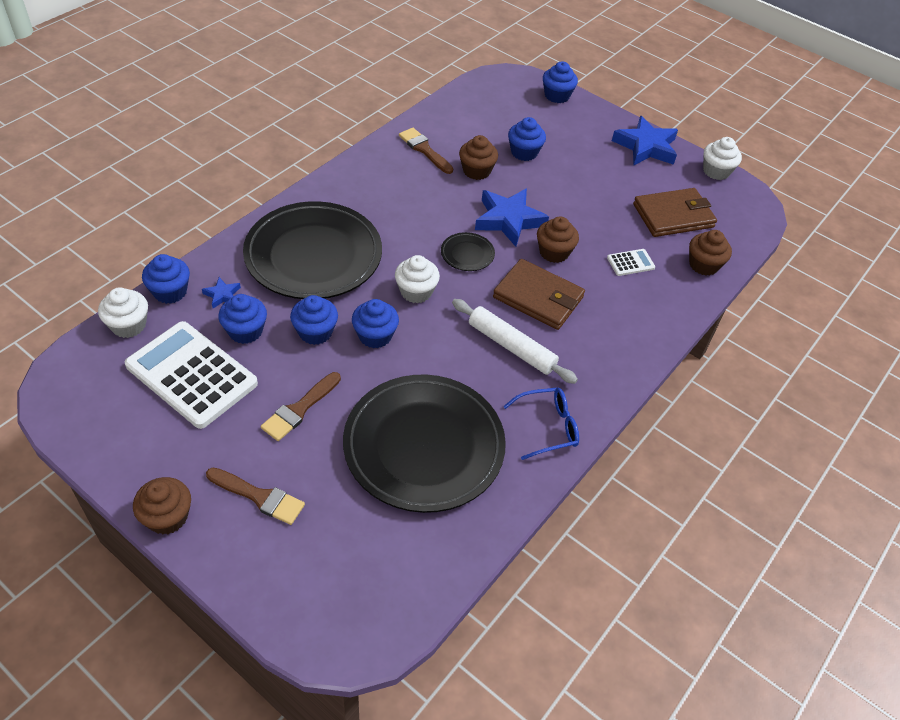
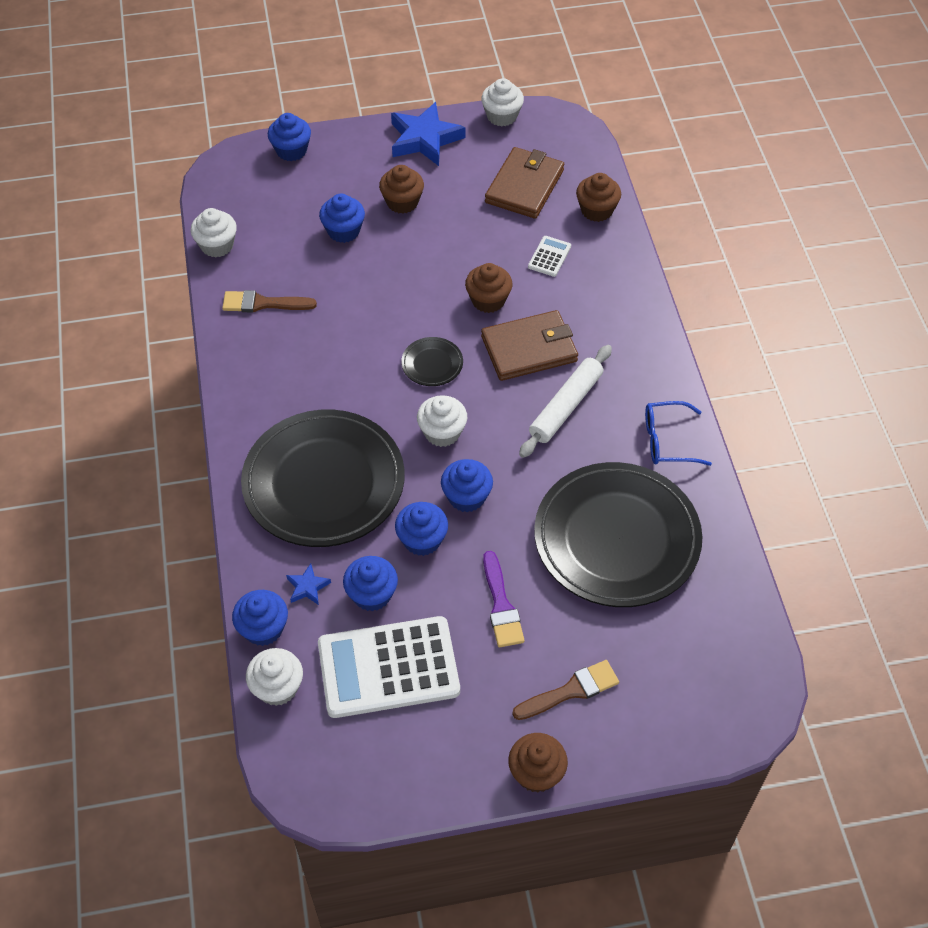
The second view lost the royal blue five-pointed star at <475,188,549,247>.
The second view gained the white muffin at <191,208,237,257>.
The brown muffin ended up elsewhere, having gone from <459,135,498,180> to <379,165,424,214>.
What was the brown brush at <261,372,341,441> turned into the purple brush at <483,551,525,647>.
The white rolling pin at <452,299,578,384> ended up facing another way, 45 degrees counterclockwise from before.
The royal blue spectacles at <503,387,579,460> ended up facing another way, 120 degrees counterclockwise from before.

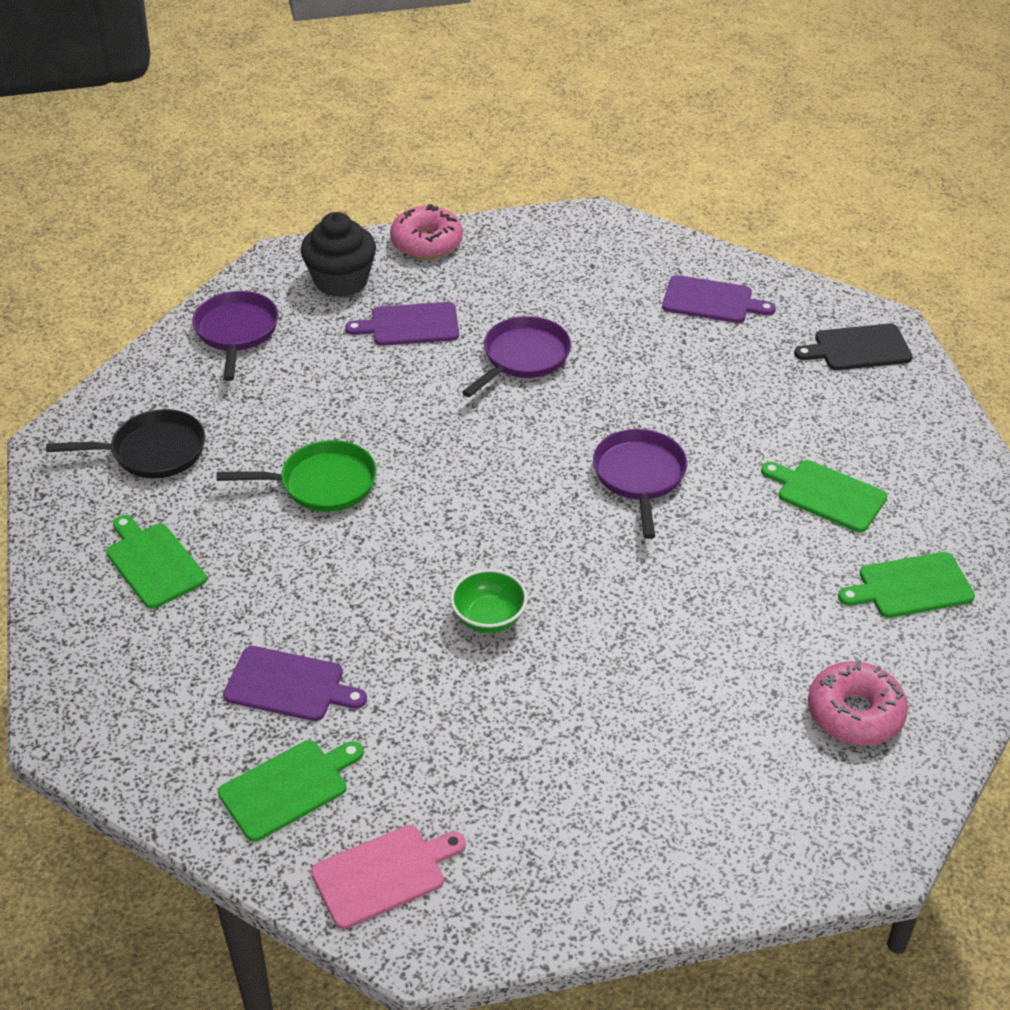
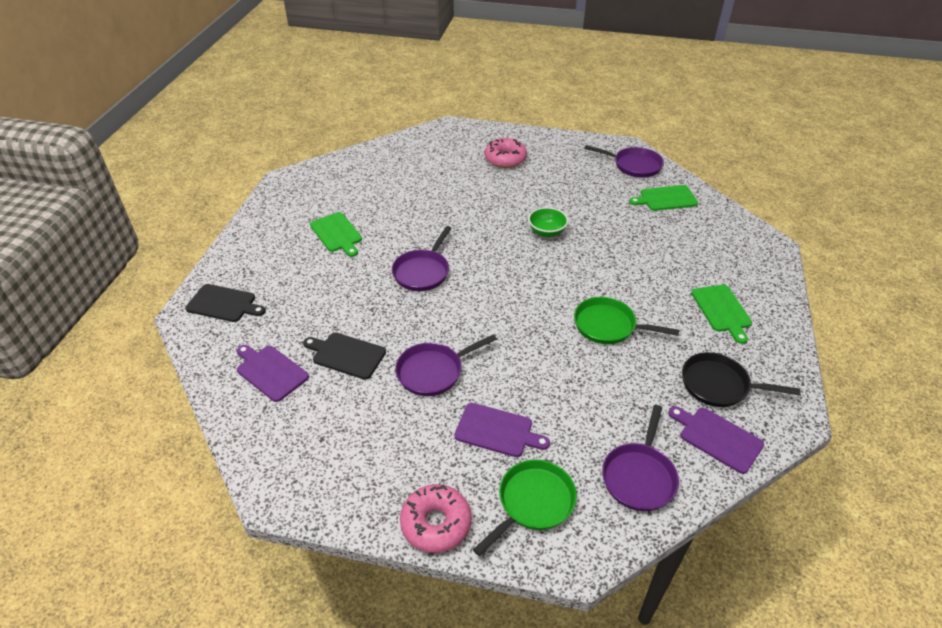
The second view lost the leaf-green chopping board at <838,552,975,618>.
The second view gained the black chopping board at <303,333,386,380>.
The purple chopping board ended up elsewhere, having gone from <223,646,367,721> to <668,406,764,474>.
The rosy donut ended up elsewhere, having gone from <808,660,908,746> to <485,138,527,168>.
Where the black muffin stood at <301,212,376,297>, the leaf-green frying pan came to stand at <473,459,577,556>.
Where the rosy chopping board stood at <311,825,466,929>, the purple frying pan came to stand at <585,145,664,178>.

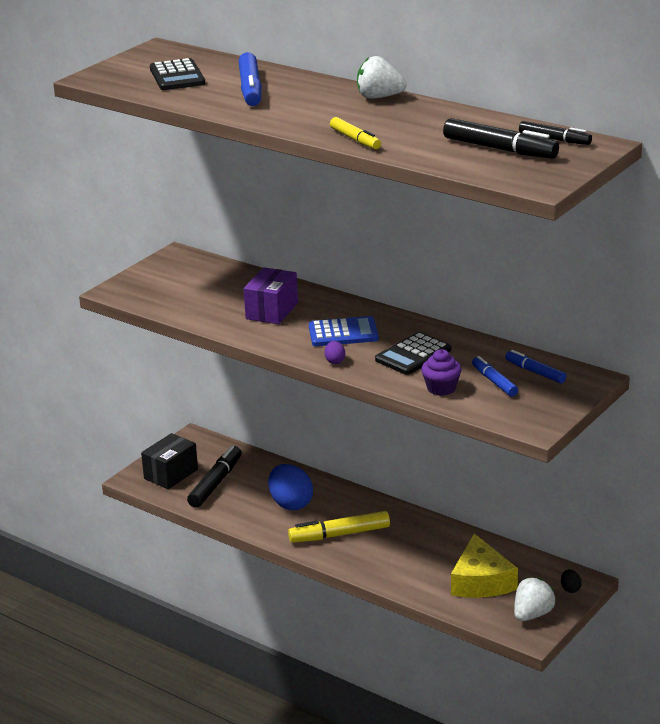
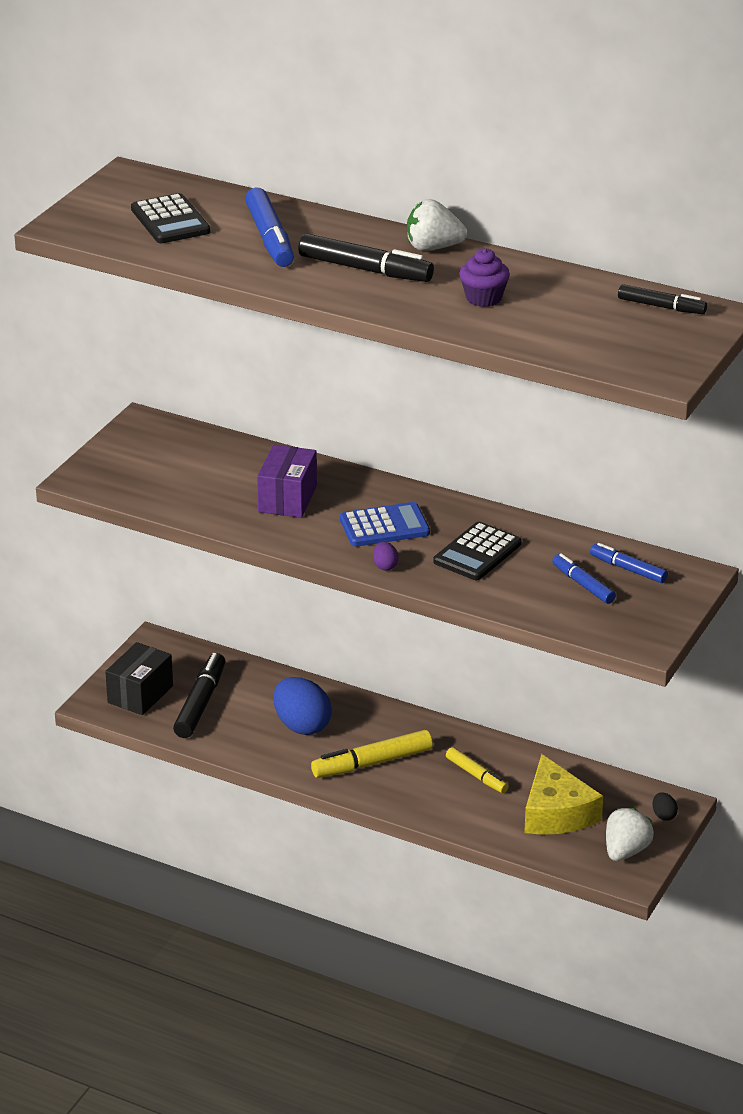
The golden marker ended up elsewhere, having gone from <330,117,381,149> to <446,747,508,793>.
The purple muffin ended up elsewhere, having gone from <421,349,462,396> to <459,248,510,307>.
The black marker ended up elsewhere, having gone from <443,118,559,159> to <298,233,434,282>.

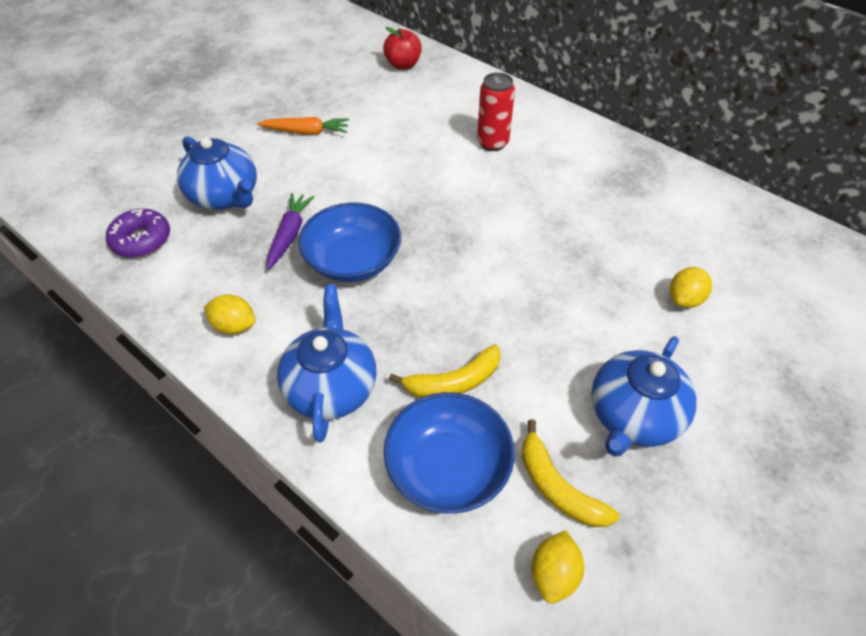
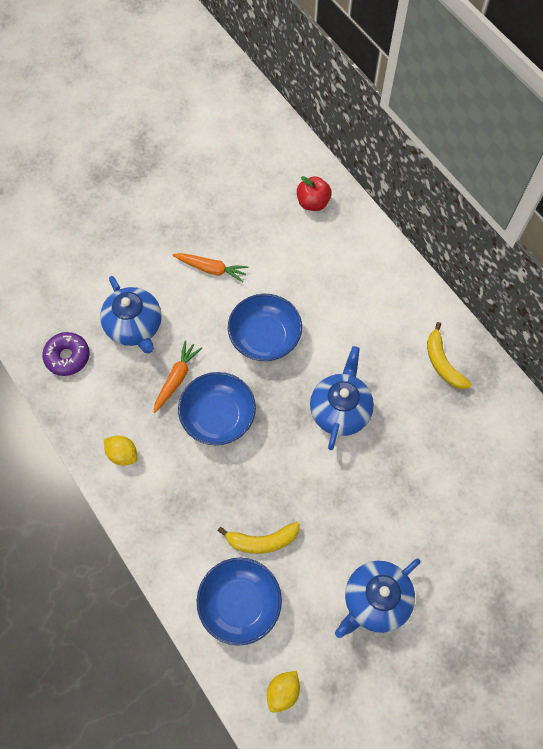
The second view lost the scarlet tin at <477,72,515,151>.
The second view lost the golden lemon at <670,267,712,308>.
The second view gained the royal blue bowl at <228,294,302,361>.
The royal blue teapot ended up elsewhere, having gone from <277,284,377,443> to <310,346,374,450>.
The golden banana ended up elsewhere, having gone from <522,419,620,527> to <427,322,471,389>.
What was the purple toy carrot at <267,193,314,270> turned into the bright orange toy carrot at <154,340,202,413>.

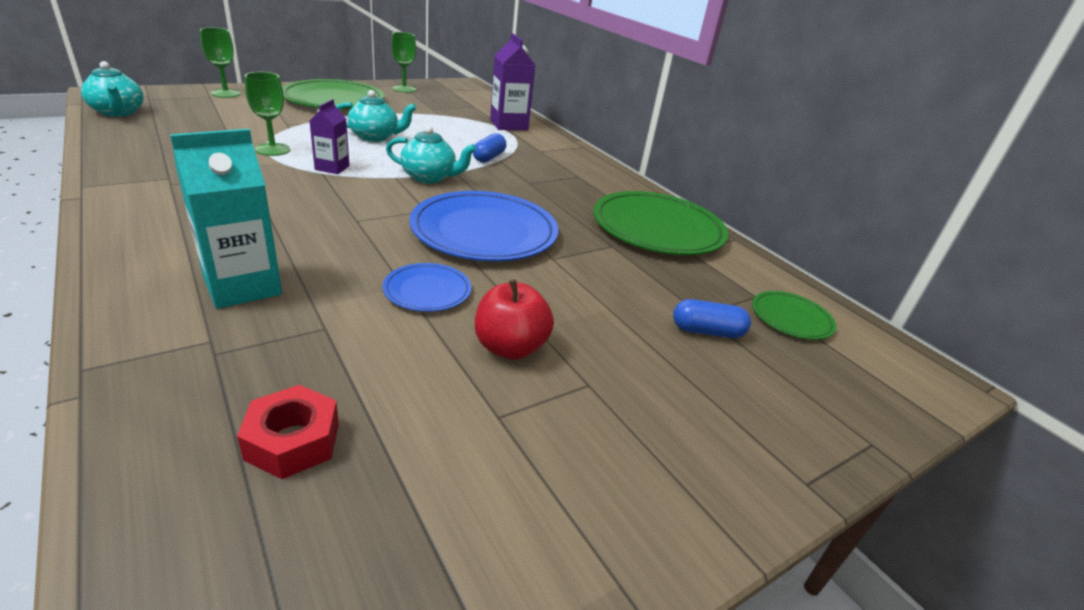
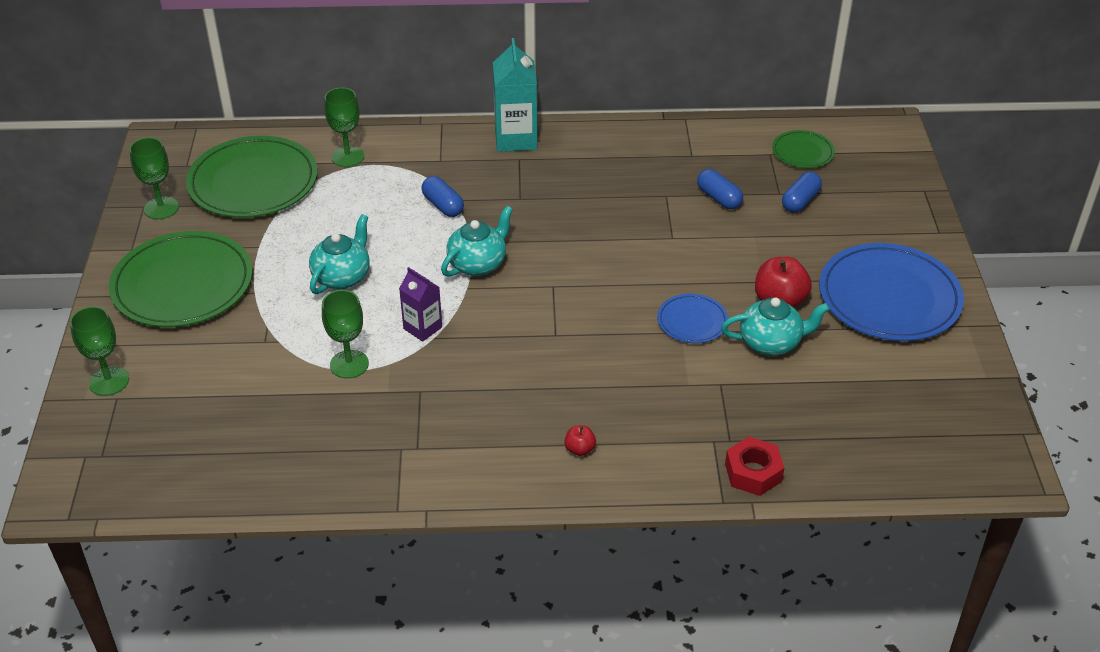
The second view gained the scarlet apple fruit at <565,425,596,456>.
The second view gained the royal blue capsule at <697,169,743,209>.
The aqua teapot ended up elsewhere, having gone from <81,61,144,117> to <721,297,830,355>.
The aqua juice carton ended up elsewhere, having gone from <170,129,282,309> to <493,38,537,152>.
The scarlet nut ended up elsewhere, having gone from <237,385,339,479> to <725,437,784,496>.
The royal blue plate ended up elsewhere, having gone from <409,191,558,261> to <819,243,964,341>.
The leaf-green plate ended up elsewhere, having gone from <593,191,728,255> to <186,136,318,218>.
Where the purple juice carton stood at <490,33,536,130>, the leaf-green goblet came to stand at <324,87,364,167>.

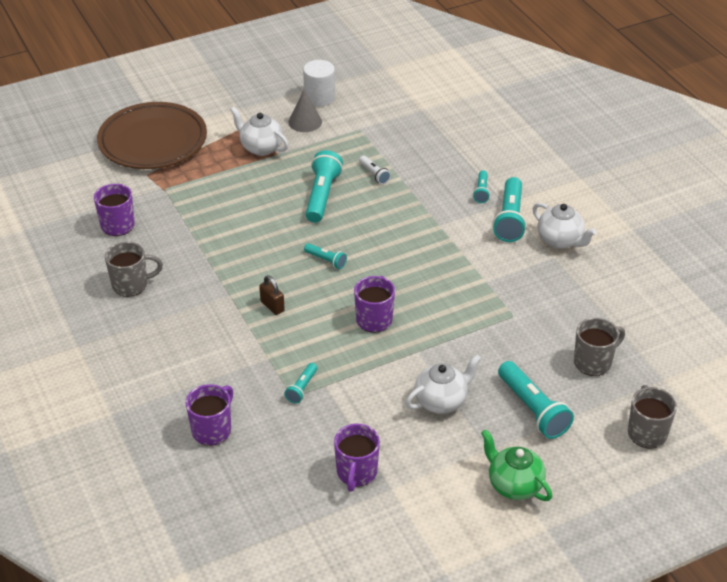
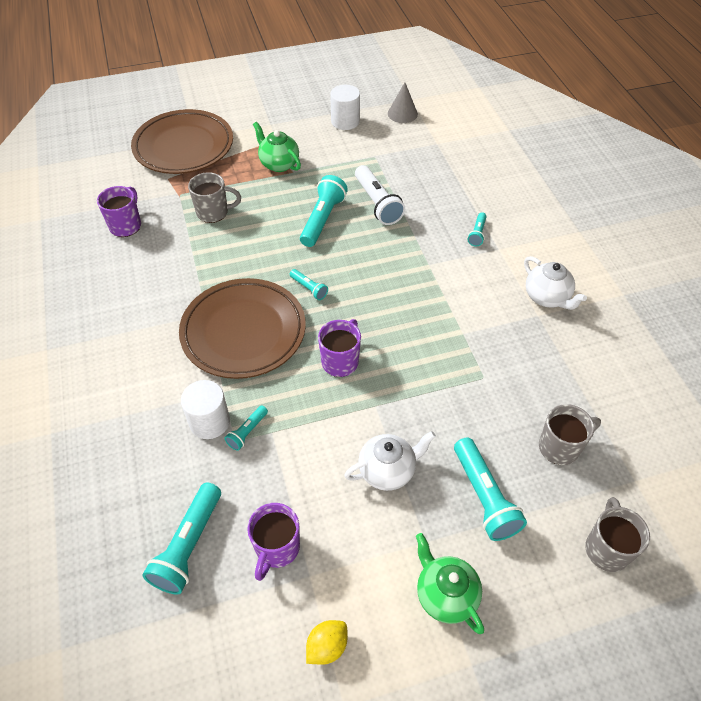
The second view lost the purple coffee mug at <186,384,233,446>.
The second view gained the white cylinder at <181,380,230,439>.
The second view gained the golden lemon at <306,620,348,665>.
The ash-grey coffee mug ended up elsewhere, having gone from <105,242,163,297> to <188,172,241,223>.
The ash-grey cone shape ended up elsewhere, having gone from <288,90,322,132> to <388,82,418,123>.
The aqua torch ended up elsewhere, having gone from <493,177,527,242> to <143,483,221,595>.
Where the brown padlock stood at <259,275,285,315>, the brown plate came to stand at <179,278,306,379>.
What was the white teapot at <230,107,289,156> turned into the leaf-green teapot at <253,122,301,172>.
The size of the white torch at <359,156,391,184> changed by a factor of 1.91.

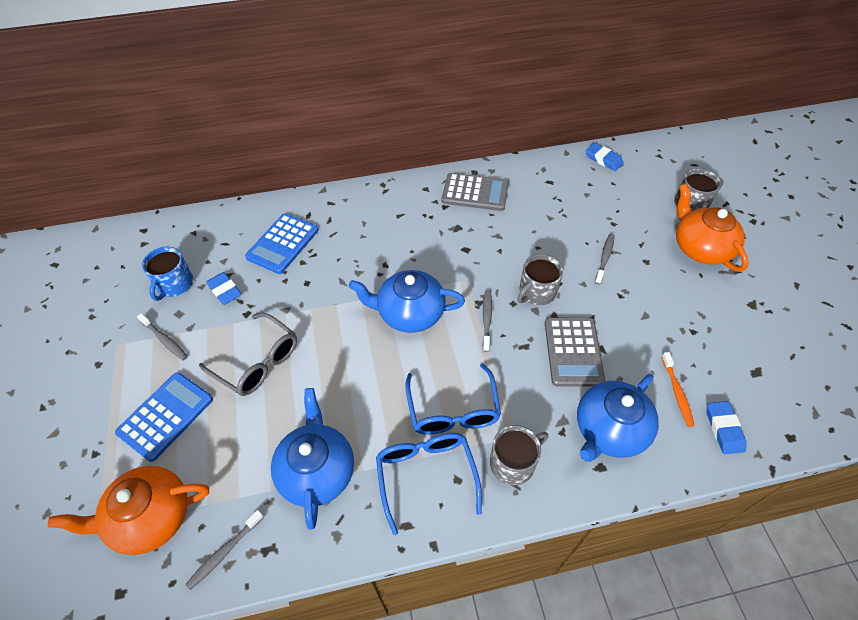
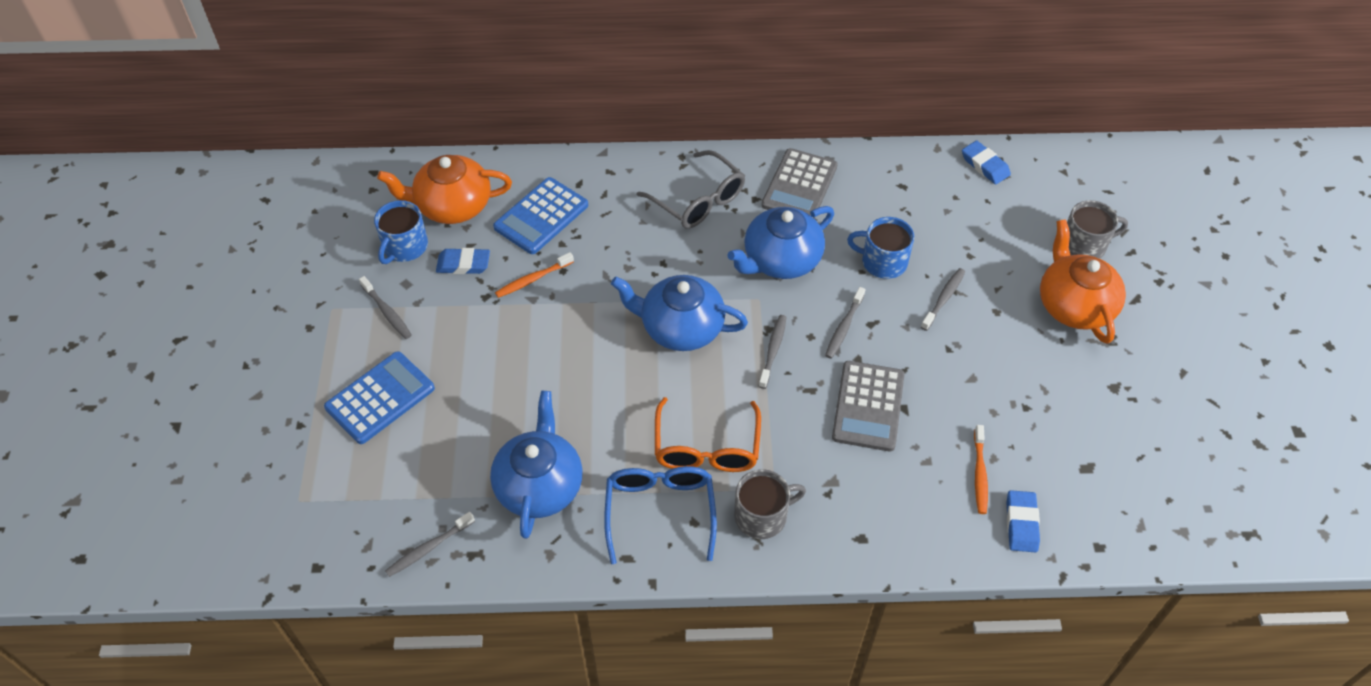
The second view gained the bright orange toothbrush at <495,252,574,298>.
The second view gained the royal blue coffee mug at <847,217,914,279>.
The bright orange teapot ended up elsewhere, having gone from <48,466,209,555> to <377,155,512,224>.
The ash-grey spectacles ended up elsewhere, having gone from <199,313,297,396> to <637,150,745,229>.
The royal blue teapot ended up elsewhere, having gone from <577,374,659,462> to <727,206,834,279>.
Where the ash-grey coffee mug stood at <517,254,563,305>, the ash-grey toothbrush came to stand at <825,287,865,359>.
What was the royal blue spectacles at <405,363,501,435> turned into the bright orange spectacles at <655,397,761,472>.
The royal blue pencil eraser at <206,272,242,305> ended up facing another way, 60 degrees counterclockwise from before.
The ash-grey adding machine at <442,173,509,211> ended up facing another way, 90 degrees clockwise from before.

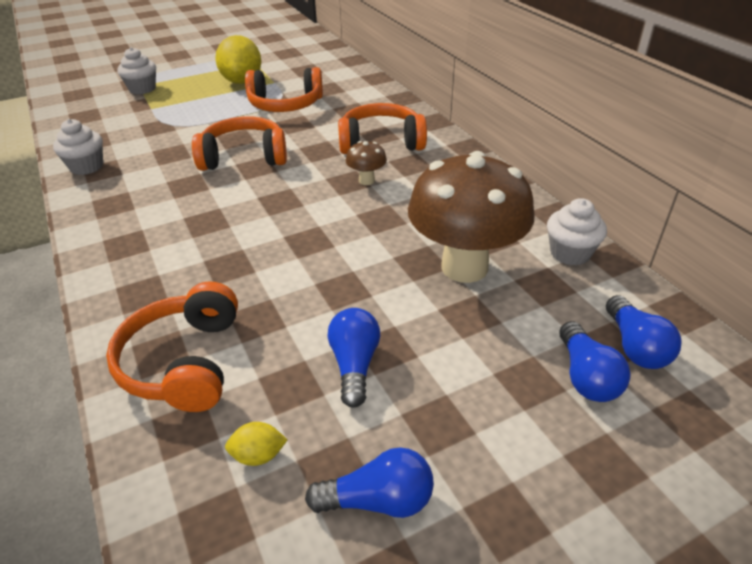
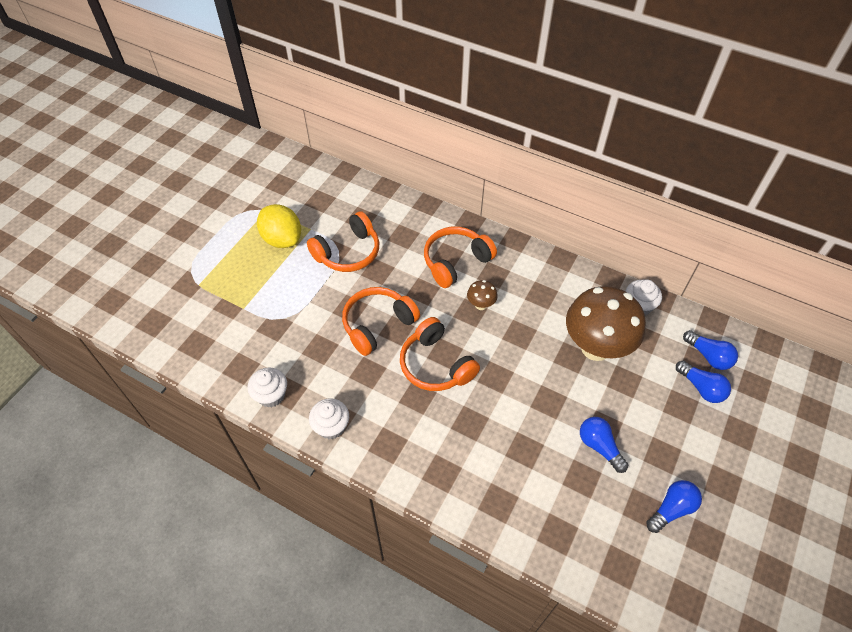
The second view lost the golden lemon at <225,422,287,466>.
The bright orange headphones ended up elsewhere, having gone from <106,281,238,412> to <400,317,480,391>.
The white muffin ended up elsewhere, having gone from <117,47,156,95> to <309,398,349,439>.

